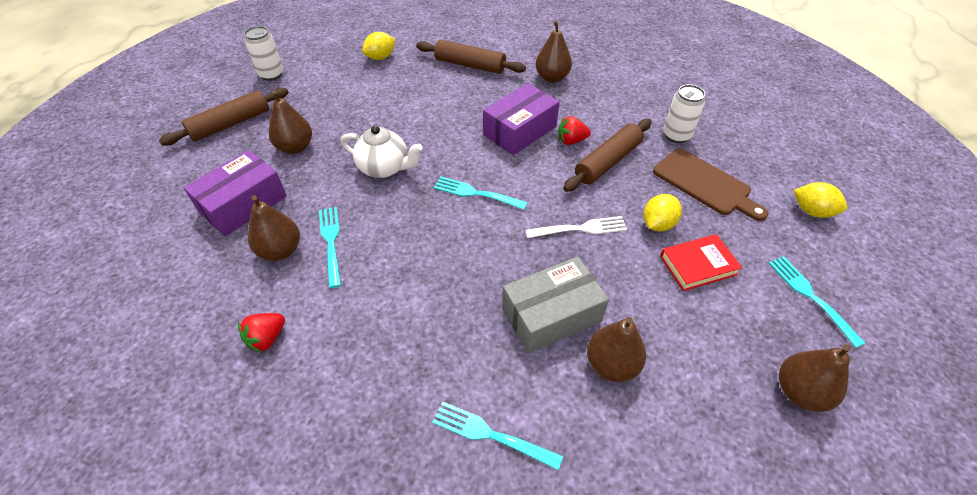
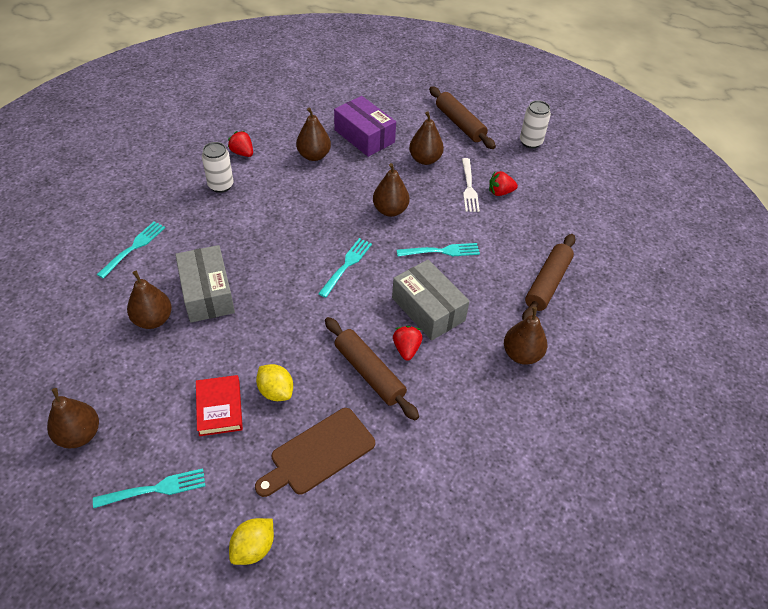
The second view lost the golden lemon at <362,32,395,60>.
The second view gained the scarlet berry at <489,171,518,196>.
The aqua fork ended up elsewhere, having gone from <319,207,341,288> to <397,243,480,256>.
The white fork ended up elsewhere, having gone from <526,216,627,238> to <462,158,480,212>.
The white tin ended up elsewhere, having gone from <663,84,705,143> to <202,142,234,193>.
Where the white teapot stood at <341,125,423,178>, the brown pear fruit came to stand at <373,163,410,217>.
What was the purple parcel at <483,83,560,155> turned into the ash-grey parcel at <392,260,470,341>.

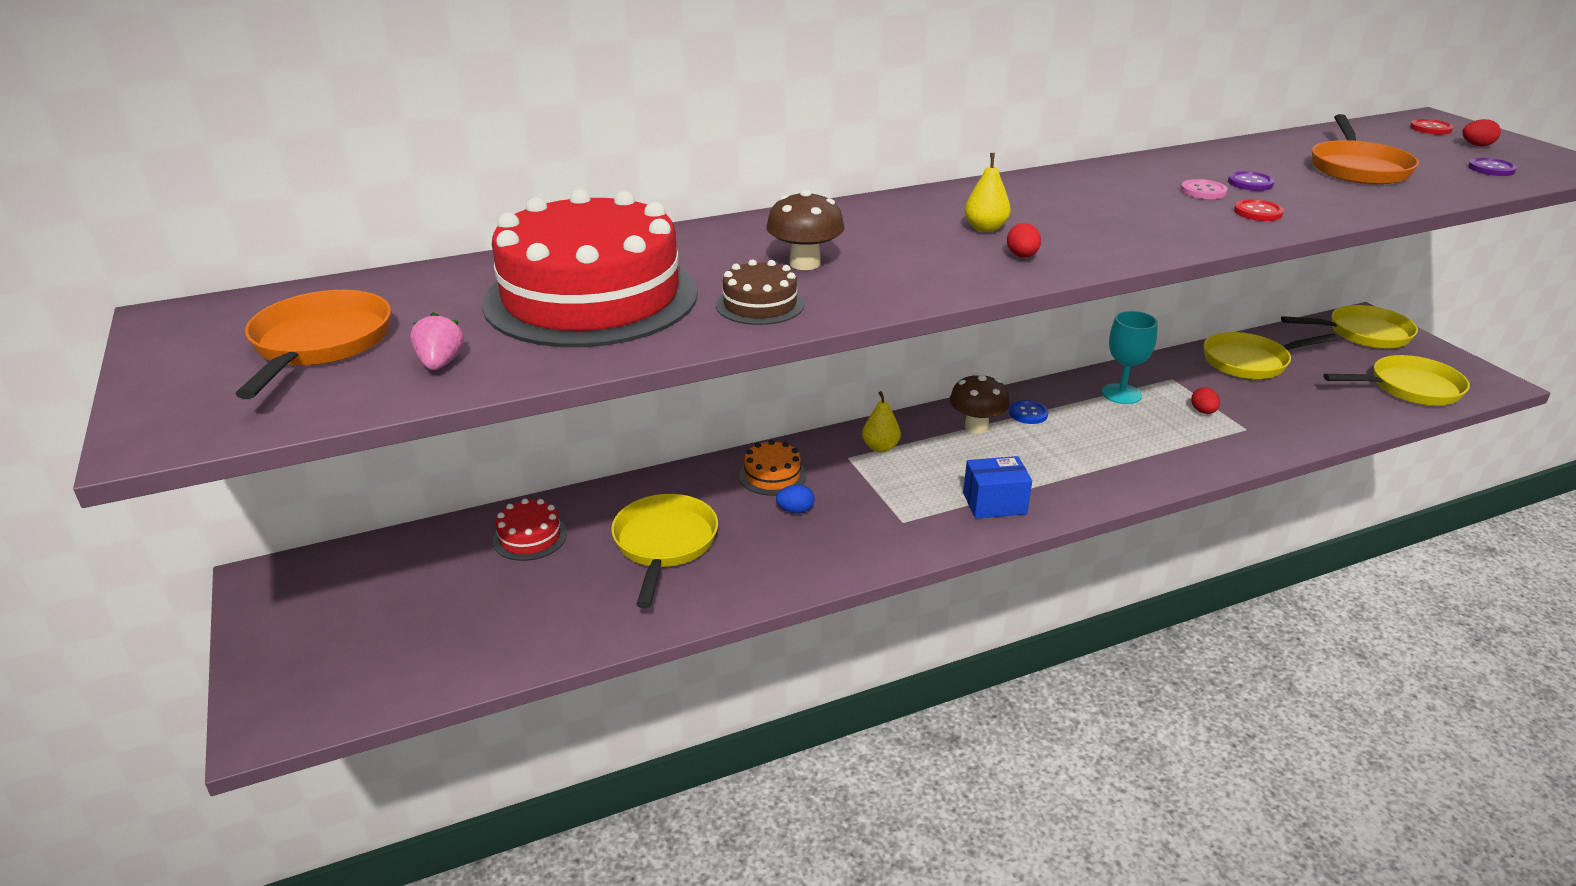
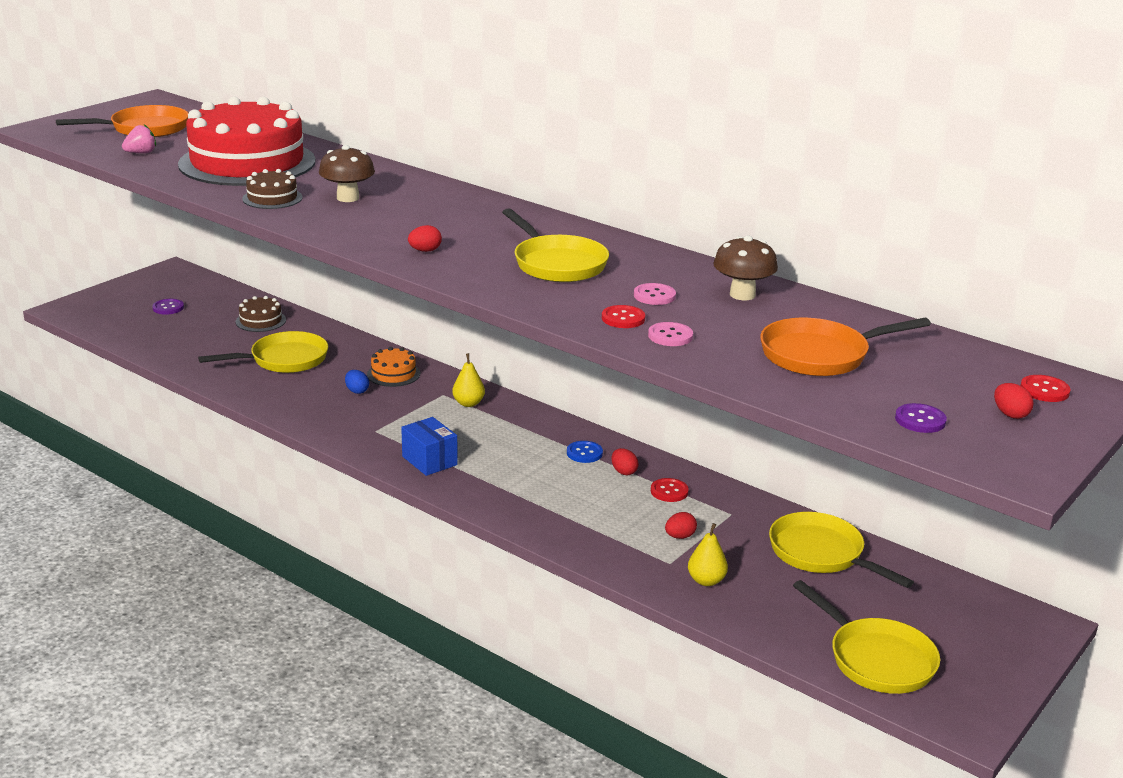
The second view gained the scarlet egg at <612,448,638,475>.
The second view gained the rosy button at <648,322,693,346>.
The brown mushroom ended up elsewhere, having gone from <949,373,1010,433> to <713,235,778,300>.
The golden pear fruit ended up elsewhere, having gone from <965,153,1011,232> to <688,523,728,586>.
The purple button ended up elsewhere, having gone from <1228,171,1274,191> to <152,299,184,315>.
The golden frying pan ended up elsewhere, having gone from <1281,305,1418,349> to <502,208,609,282>.
Where the aqua goblet stood at <1102,311,1158,404>, the scarlet button came to stand at <651,478,689,502>.
What was the scarlet layer cake at <493,498,567,561> turned into the brown layer cake at <236,296,286,332>.

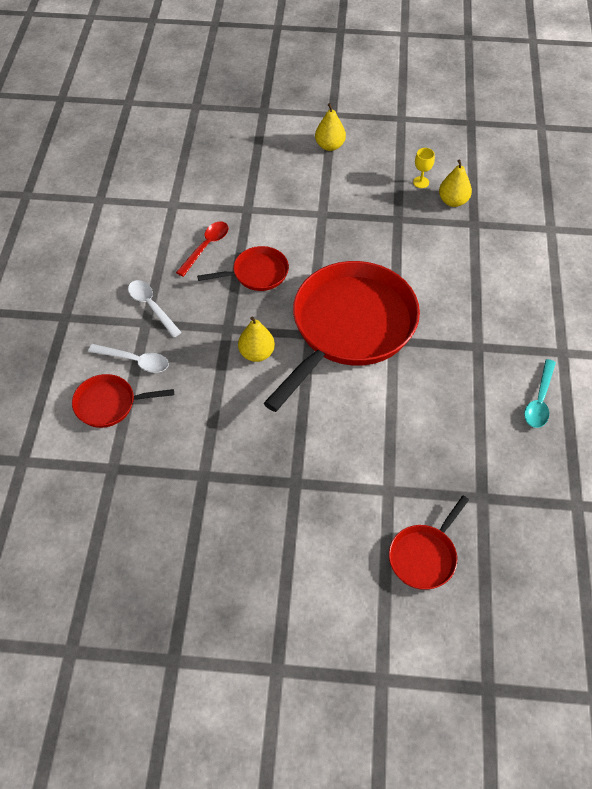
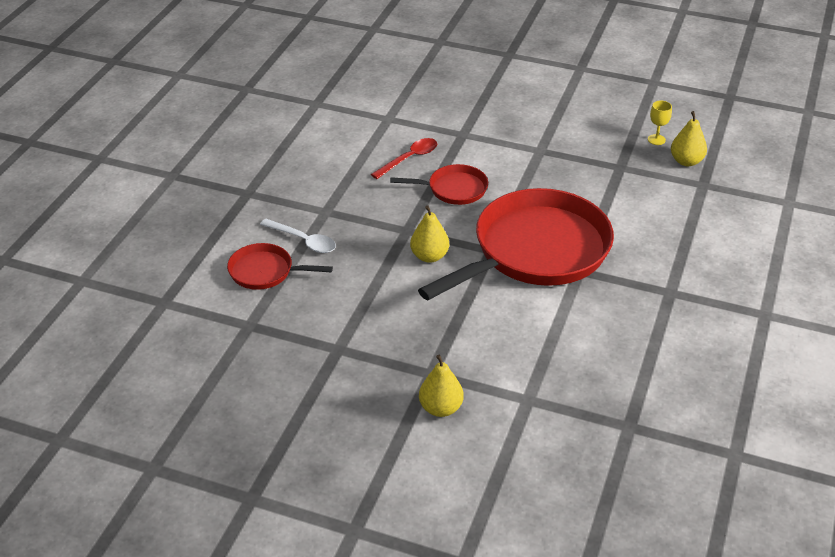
The second view lost the white teaspoon at <128,280,182,338>.
The second view lost the scarlet frying pan at <389,496,469,590>.
The second view lost the aqua teaspoon at <524,359,556,428>.
The golden pear fruit ended up elsewhere, having gone from <315,103,346,151> to <419,354,464,417>.

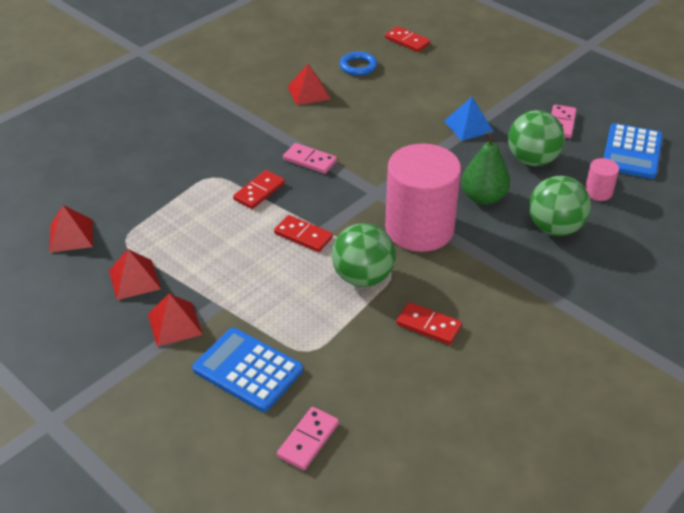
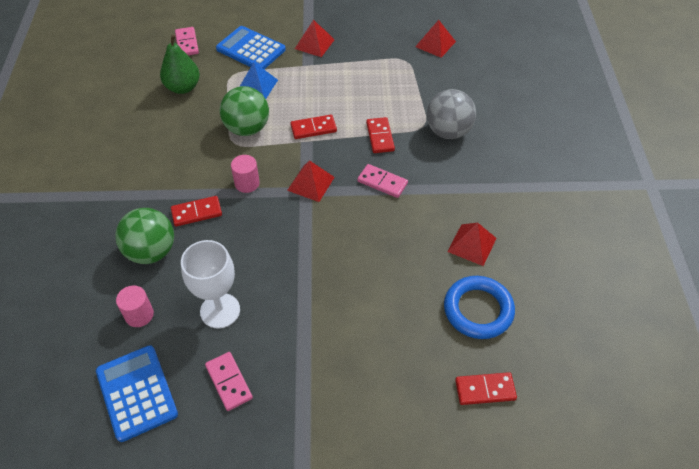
The second view gained the ash-grey ball at <427,89,476,139>.
The scarlet pyramid shape ended up elsewhere, having gone from <109,249,161,300> to <287,160,335,202>.
The scarlet domino piece ended up elsewhere, having gone from <396,302,462,345> to <171,196,222,227>.
The royal blue pyramid shape ended up elsewhere, having gone from <444,97,494,141> to <239,62,278,99>.
The leaf-green pear fruit ended up elsewhere, having gone from <461,131,510,205> to <160,34,200,94>.
Where the leaf-green ball stood at <508,110,565,166>, the white goblet came to stand at <181,240,240,329>.
The royal blue adding machine at <192,328,303,412> ended up facing another way, 135 degrees counterclockwise from before.
The rosy domino piece at <283,143,337,174> ended up facing another way, 45 degrees clockwise from before.
The size of the royal blue torus at <340,51,377,76> changed by a factor of 1.55.
The size of the rosy cylinder at <385,143,461,252> changed by a factor of 0.42.

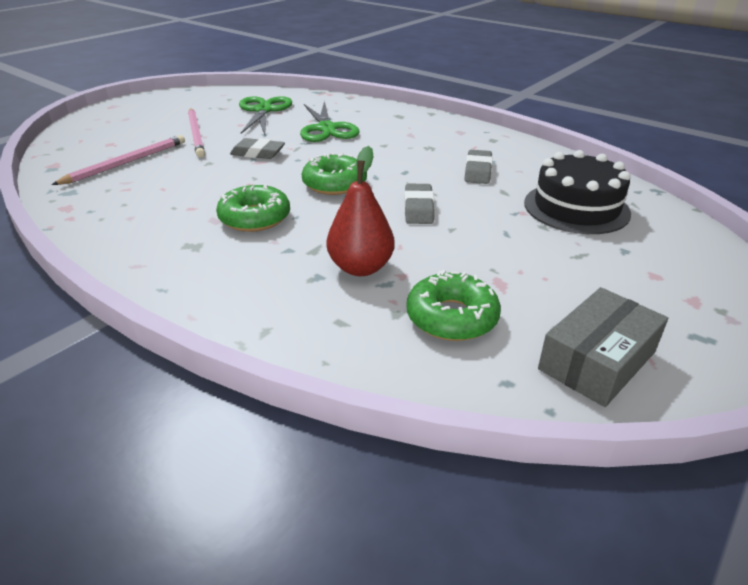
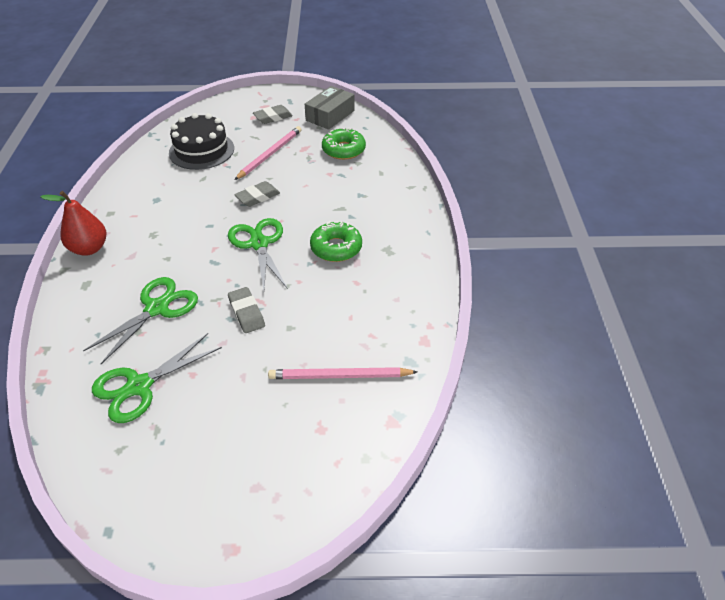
The rosy wooden pencil ended up elsewhere, having gone from <188,108,205,157> to <235,126,302,180>.
The scarlet pear fruit ended up elsewhere, having gone from <327,146,394,276> to <41,191,106,256>.
The ash-grey pencil eraser ended up elsewhere, having gone from <464,150,493,184> to <253,105,293,124>.
Where the leaf-green donut stood at <302,153,367,195>, the leaf-green pair of scissors came to stand at <228,218,288,291>.
The ash-grey parcel at <538,287,668,407> ended up facing another way, 60 degrees counterclockwise from before.

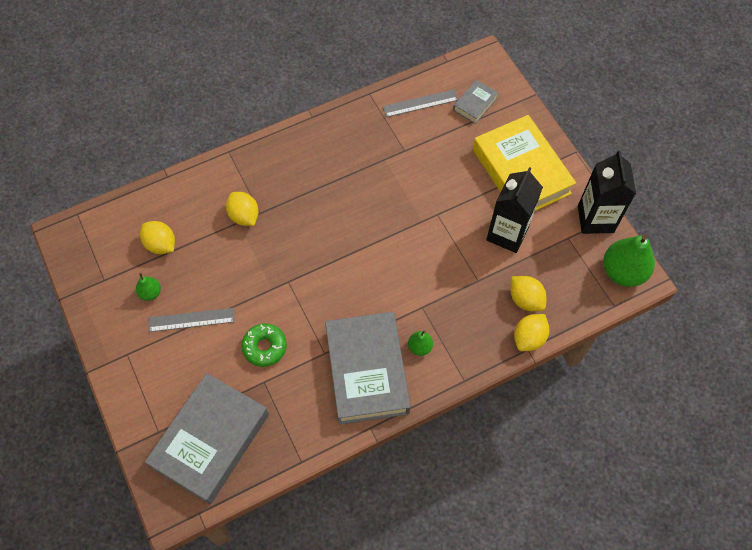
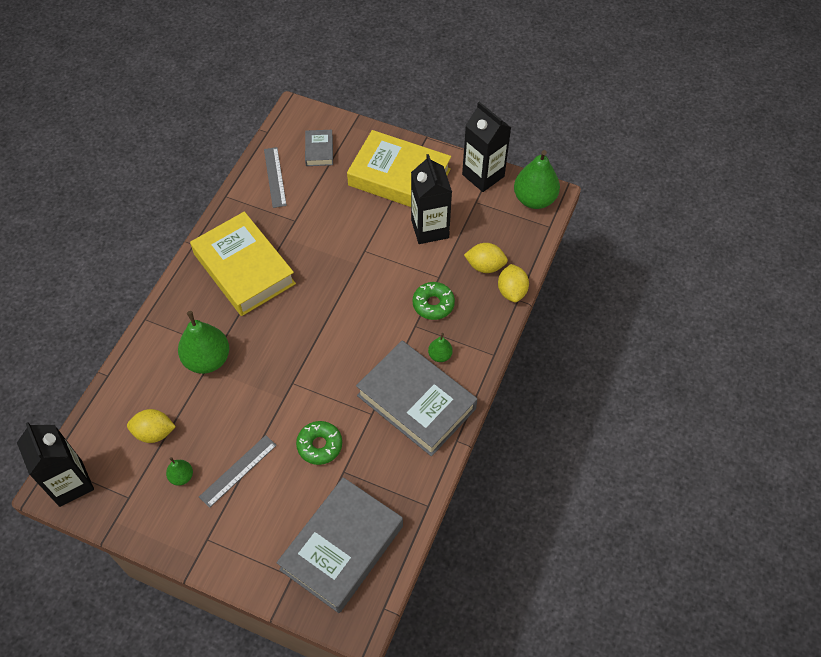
The second view gained the black juice carton at <17,422,94,507>.
The second view gained the golden hardcover at <190,212,296,316>.
The second view gained the leaf-green donut at <412,282,455,320>.
Where the golden lemon stood at <226,192,259,226>, the leaf-green pear fruit came to stand at <178,311,229,374>.
The ash-grey hardcover at <145,373,269,504> ended up facing another way, 45 degrees clockwise from before.
The ash-grey measuring stick at <383,89,458,117> ended up facing another way, 45 degrees counterclockwise from before.

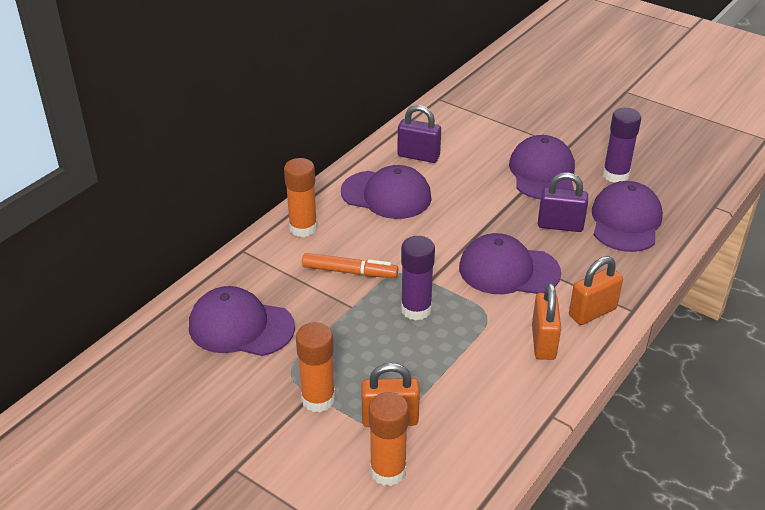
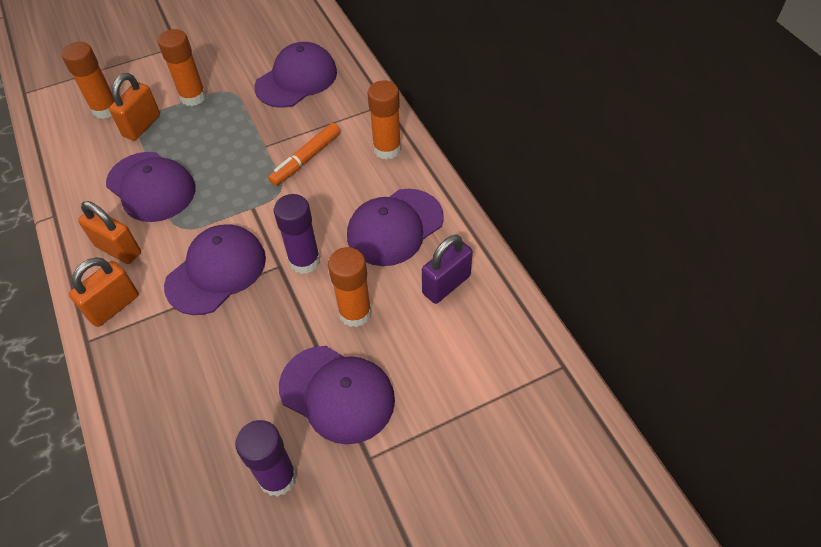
The second view lost the purple padlock at <538,172,588,232>.
The second view gained the bright orange glue stick at <328,247,372,327>.
The purple glue stick ended up elsewhere, having gone from <401,236,435,320> to <274,194,320,274>.
The purple peaked cap ended up elsewhere, having gone from <592,181,663,252> to <106,152,195,222>.
The bright orange padlock at <569,256,623,325> ended up facing another way, 45 degrees clockwise from before.

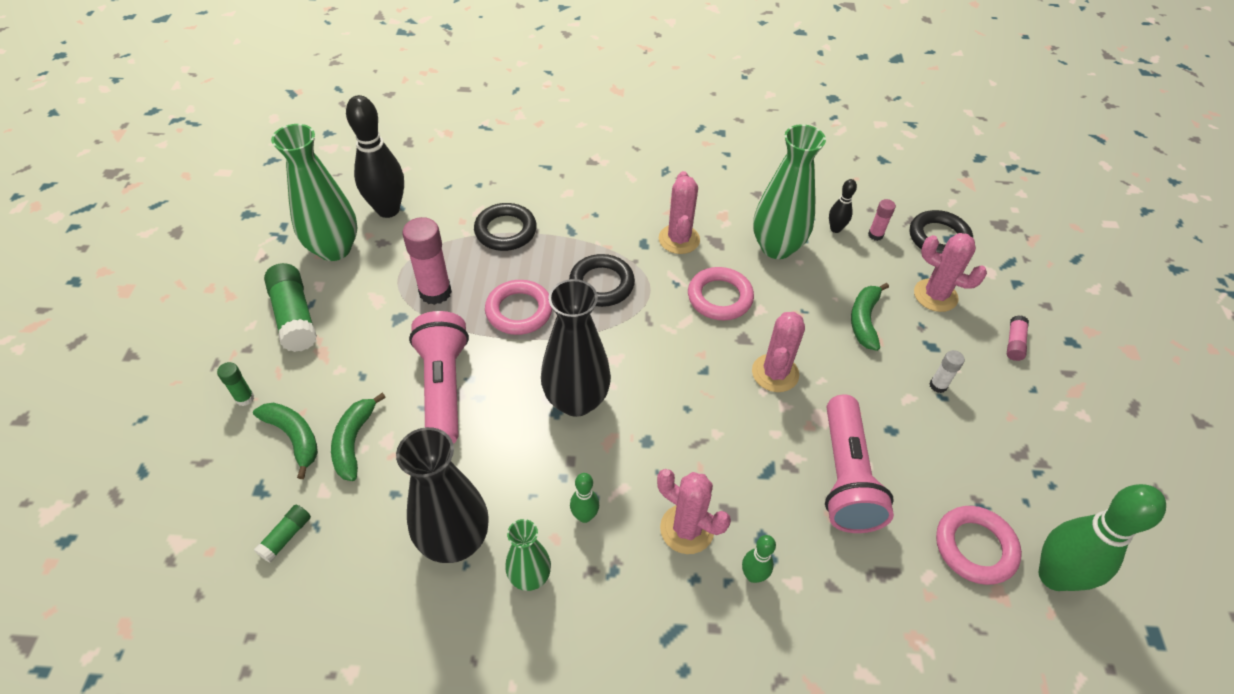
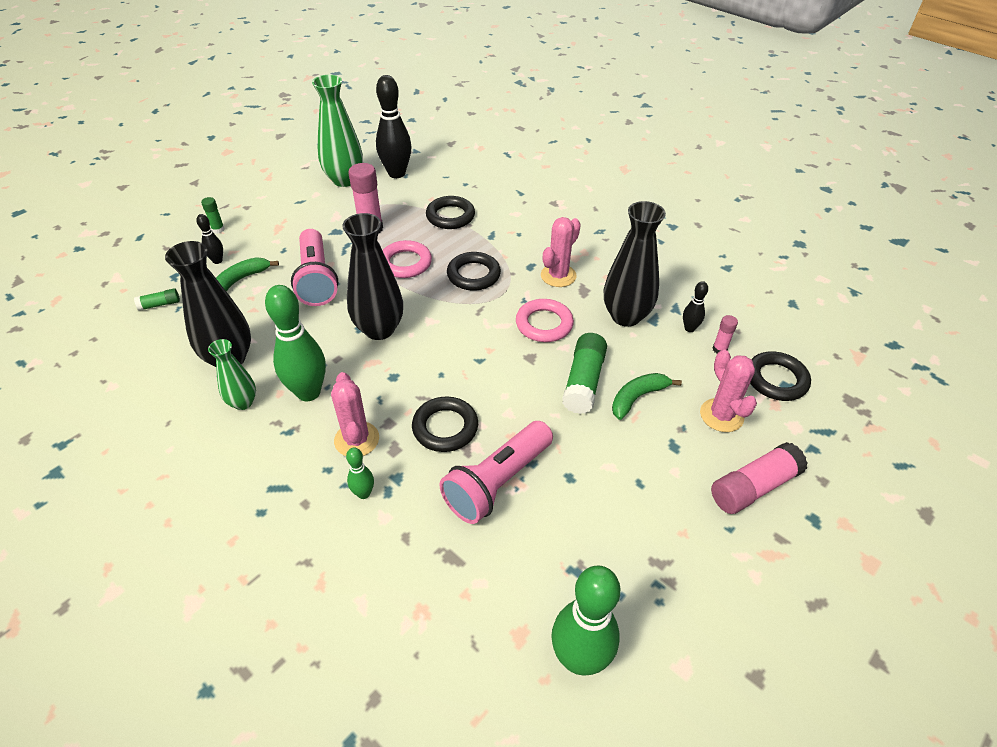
The second view lost the rosy prickly plant at <752,312,805,392>.
The second view lost the white glue stick at <929,350,965,393>.
The second view lost the rosy torus at <936,506,1022,585>.
The second view gained the black torus at <412,396,478,452>.
The leaf-green glue stick ended up elsewhere, having gone from <264,263,317,352> to <562,333,607,414>.
Where the leaf-green banana stood at <253,403,318,479>, the black tenpin came to stand at <196,214,223,264>.
What was the leaf-green vase at <753,124,826,259> turned into the black vase at <604,201,666,327>.
The rosy torch at <409,311,469,444> ended up facing another way, 135 degrees clockwise from before.
The size of the leaf-green tenpin at <570,473,599,523> changed by a factor of 2.09.
The size of the rosy glue stick at <1007,315,1029,361> changed by a factor of 1.96.

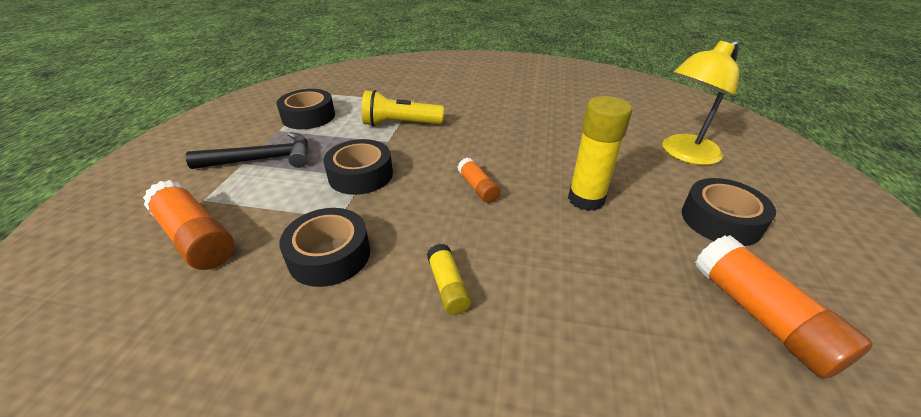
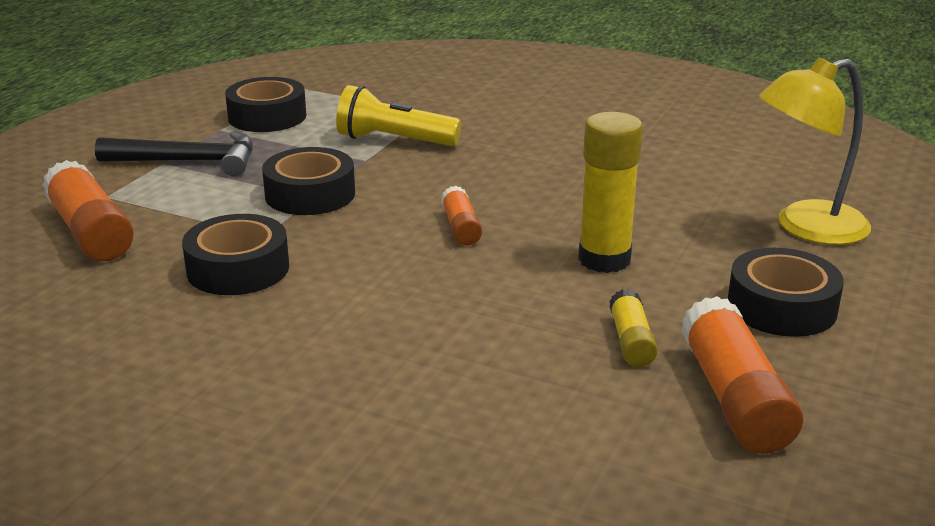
The golden glue stick ended up elsewhere, having gone from <427,244,471,315> to <609,289,658,367>.

